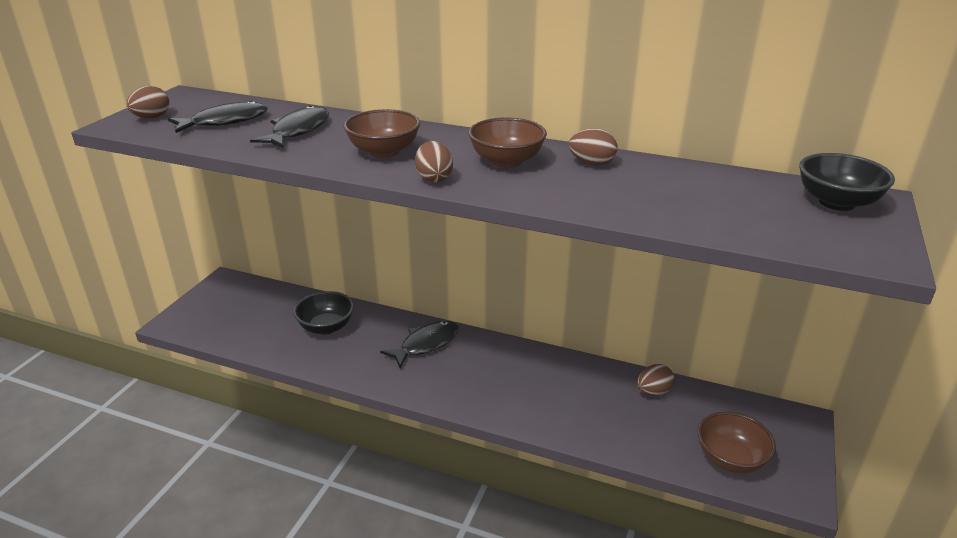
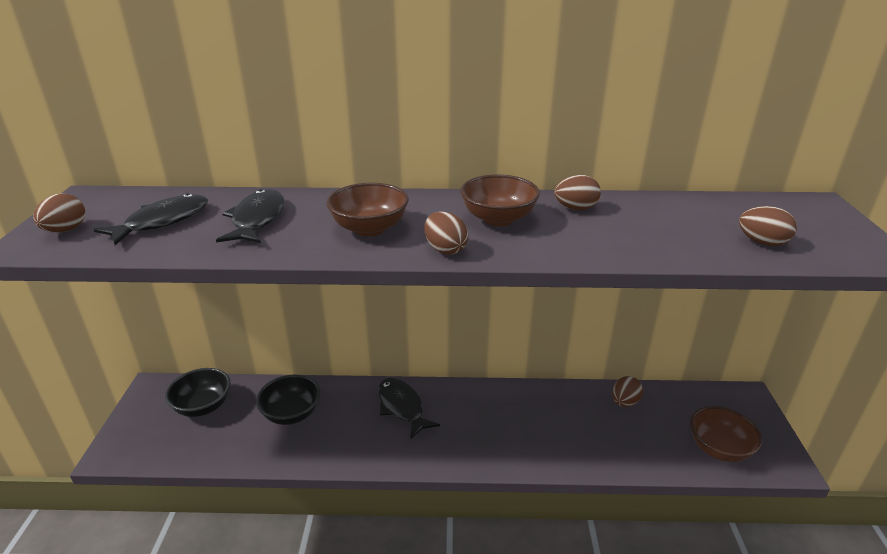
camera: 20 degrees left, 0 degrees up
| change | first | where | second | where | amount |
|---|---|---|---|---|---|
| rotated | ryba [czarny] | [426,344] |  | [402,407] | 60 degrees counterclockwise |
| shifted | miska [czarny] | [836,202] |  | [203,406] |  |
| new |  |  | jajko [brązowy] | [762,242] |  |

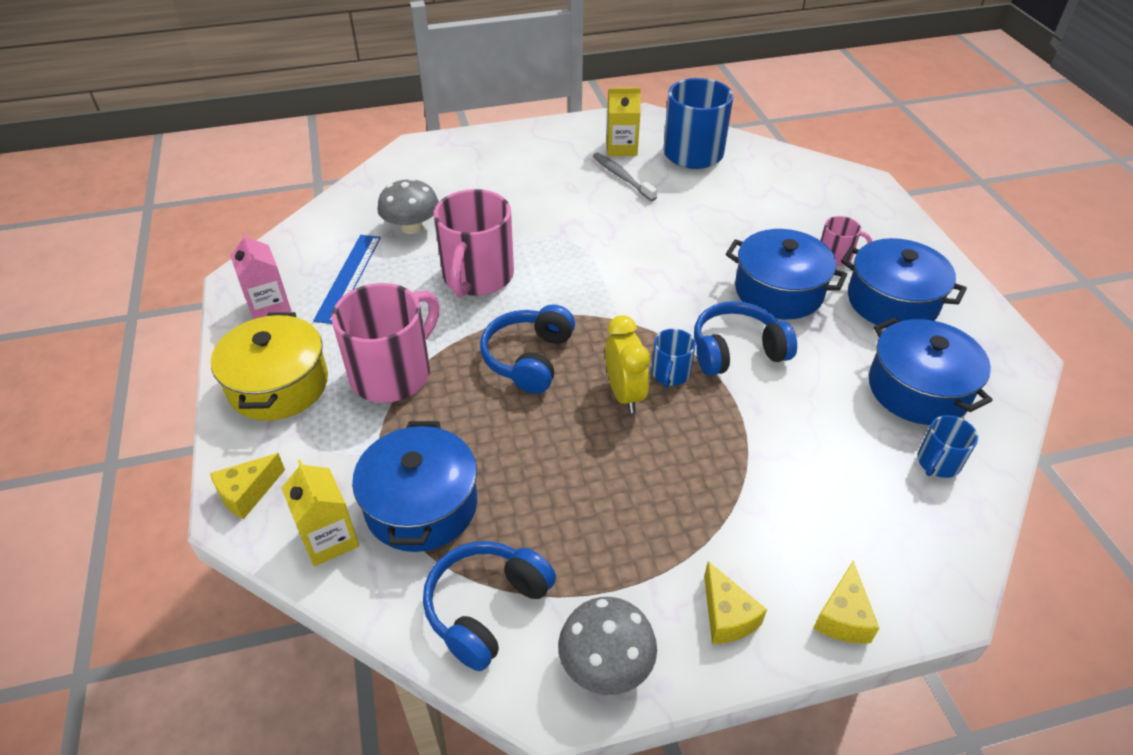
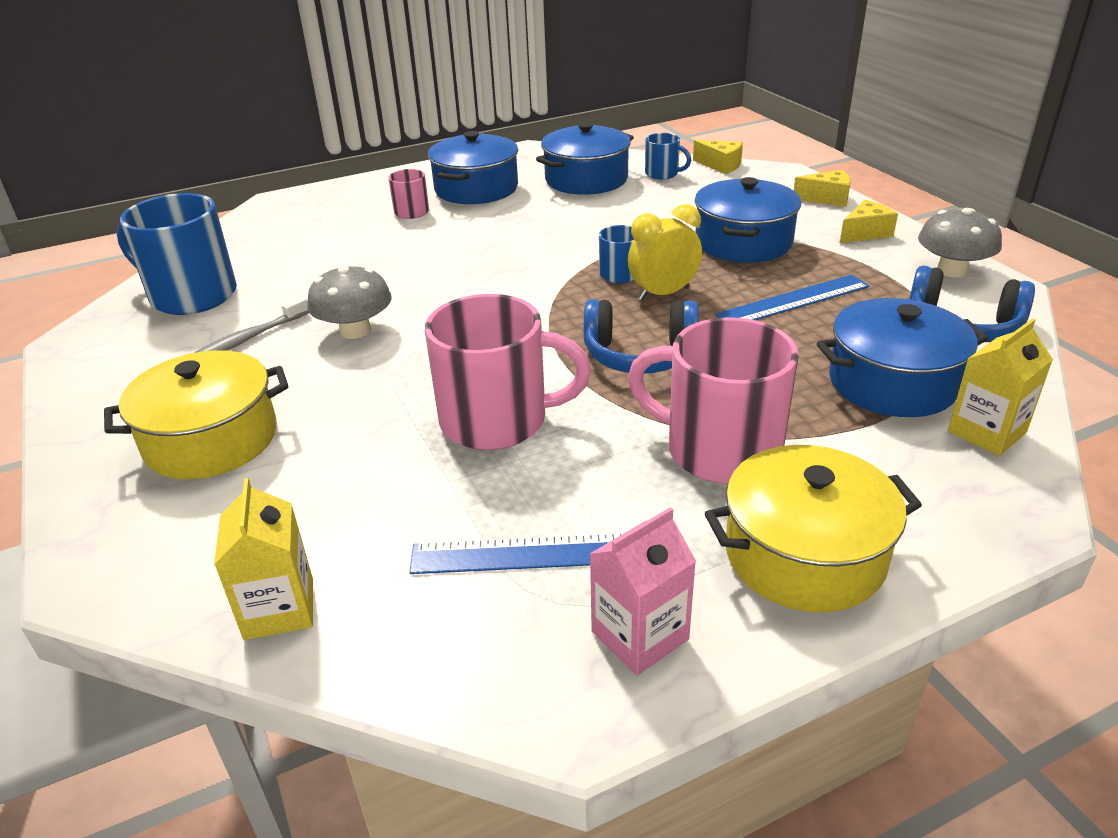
camera: 100 degrees left, 10 degrees down
| change | first | where | second | where | amount |
|---|---|---|---|---|---|
| shifted | ser [żółty] | [247,493] |  | [720,165] |  |
| shifted | grzyb [szary] | [411,227] |  | [355,330] |  |
| shifted | karton mleka [żółty] | [621,148] |  | [279,609] |  |
| gone | słuchawki [niebieski] | [737,351] |  |  |  |
| shifted | garnek [niebieski] | [779,291] |  | [743,242] |  |
| new |  |  | garnek [żółty] | [211,439] |  |
| new |  |  | linijka [niebieski] | [793,301] |  |

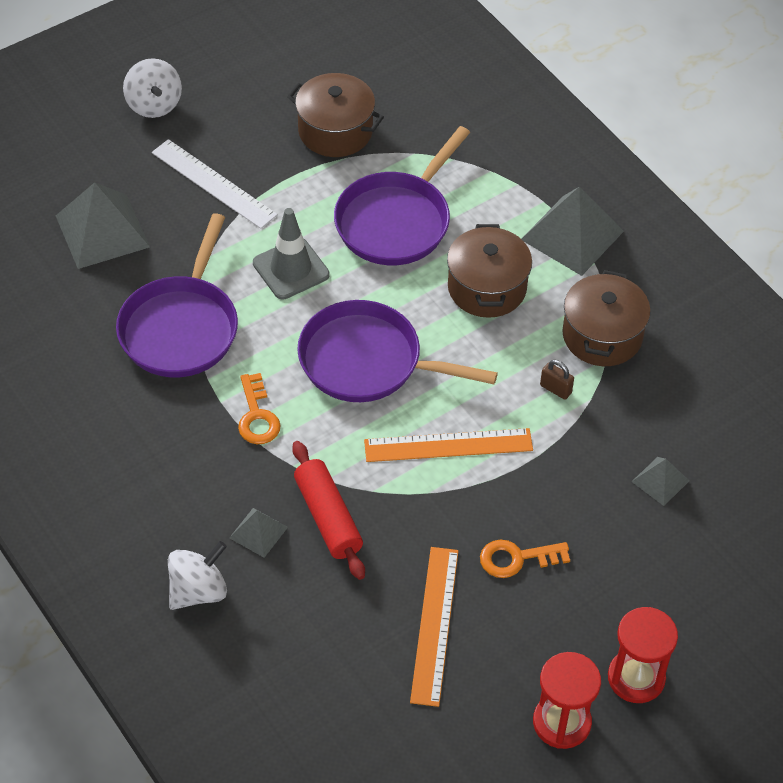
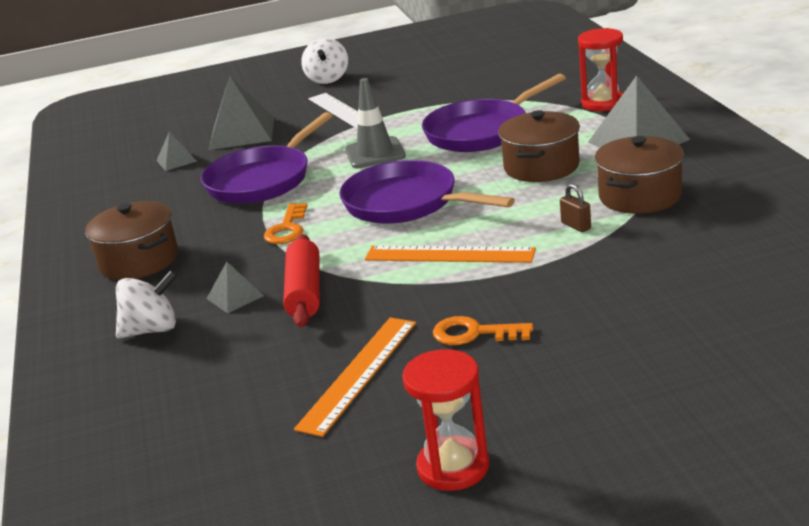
camera: 25 degrees right, 25 degrees down
| change | first | where | second | where | amount |
|---|---|---|---|---|---|
| shifted | garnek [brązowy] | [335,131] |  | [139,261] |  |
| shifted | klepsydra [czerwony] | [636,678] |  | [603,103] |  |
| shifted | piramida [szary] | [660,481] |  | [176,160] |  |

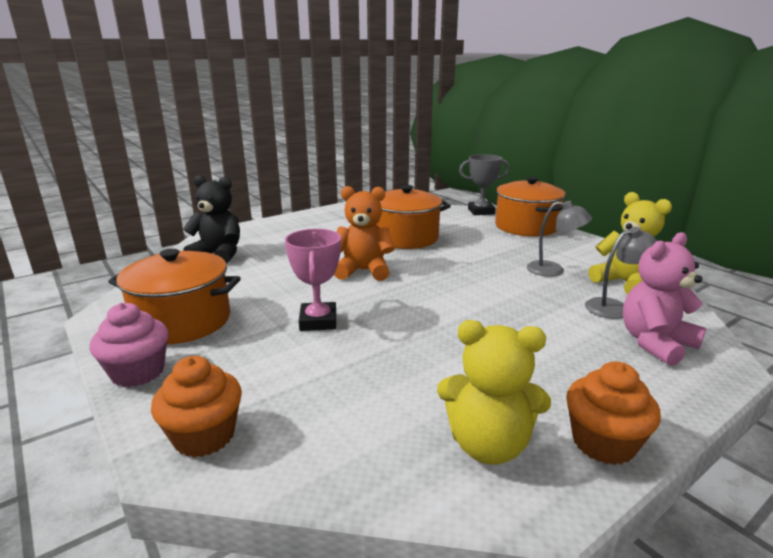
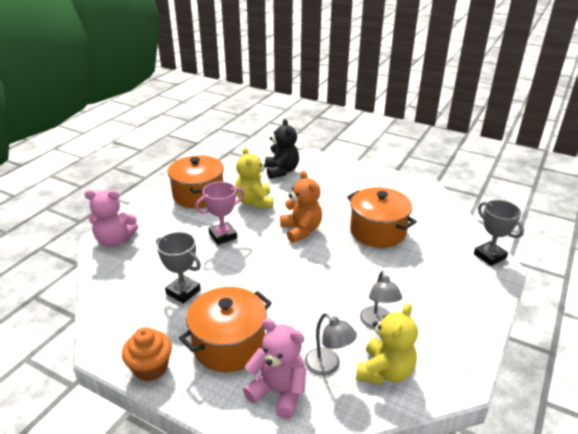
camera: 65 degrees right, 10 degrees up
| change | first | where | second | where | amount |
|---|---|---|---|---|---|
| gone | muffinka [różowy] | [138,372] |  |  |  |
| swapped | muffinka [pomarańczowy] | [204,436] | miś [różowy] | [115,240] |  |
| shifted | miś [żółty] | [488,445] |  | [254,202] |  |
| shifted | garnek [pomarańczowy] | [526,227] |  | [229,344] |  |
| new |  |  | puchar [szary] | [183,292] |  |

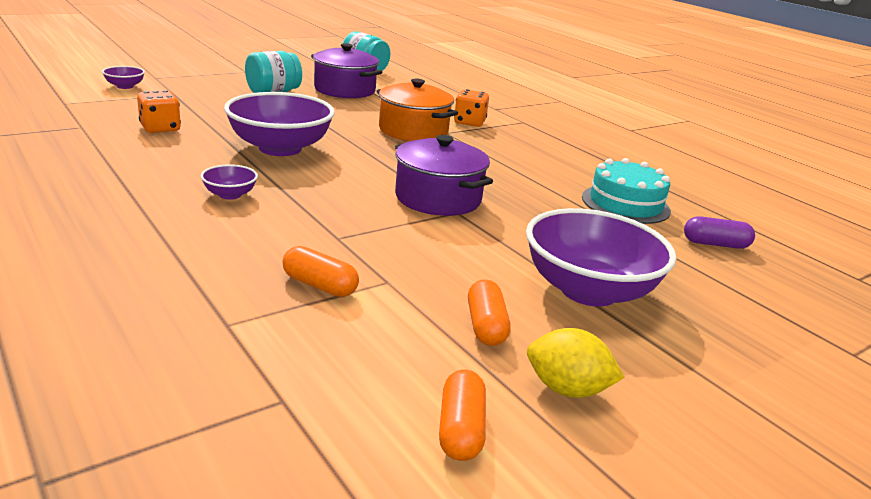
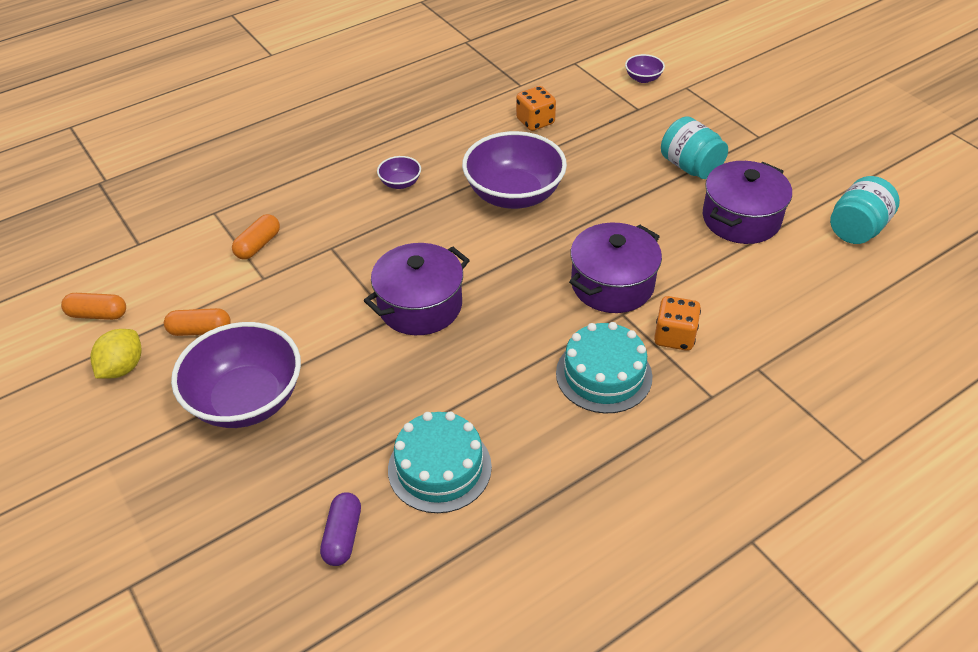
camera: 95 degrees right, 20 degrees up
| change | first | where | second | where | amount |
|---|---|---|---|---|---|
| repainted | garnek [pomarańczowy] | [413,131] | garnek [fioletowy] | [612,284] |  |
| new |  |  | tort [turkusowy] | [603,374] |  |

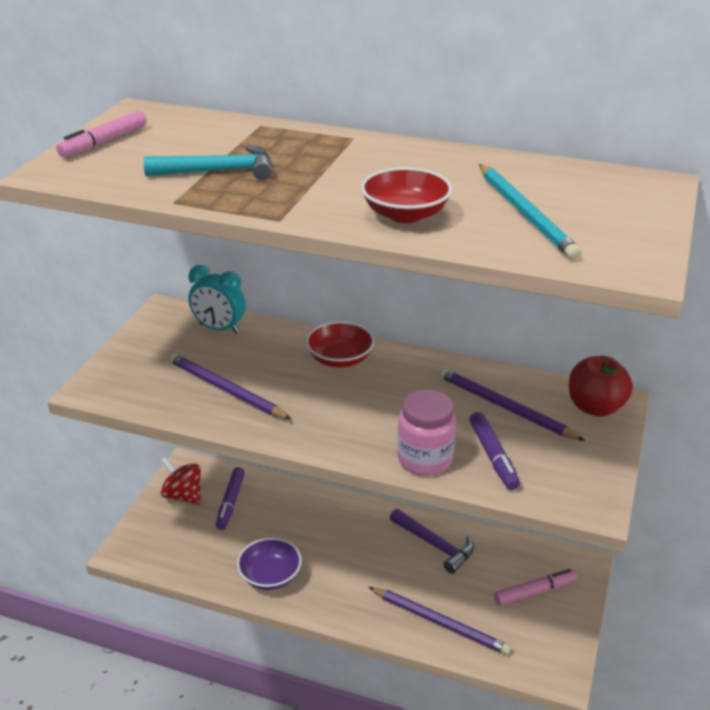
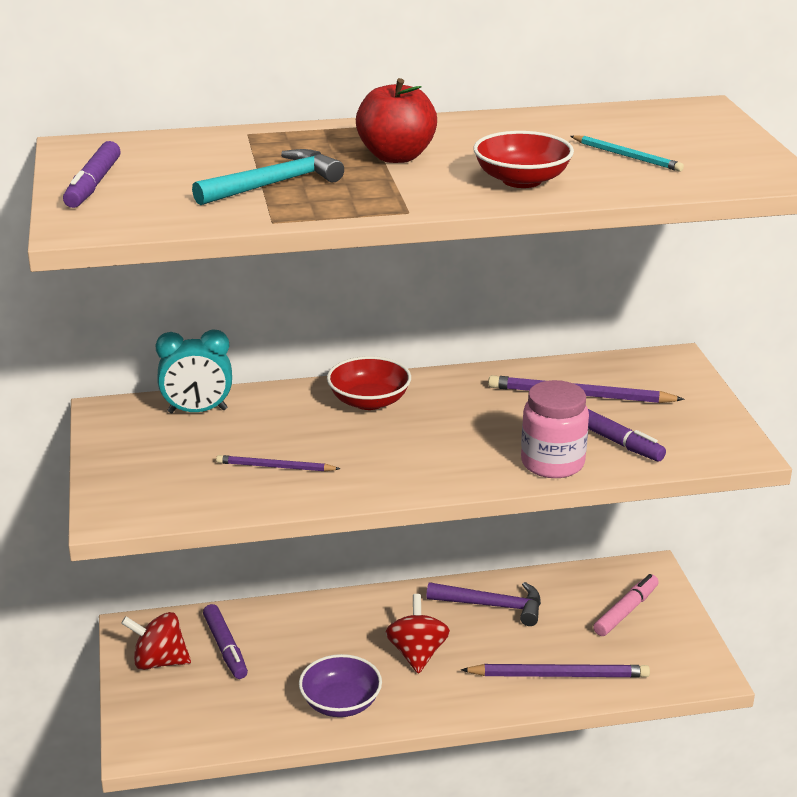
camera: 30 degrees left, 5 degrees down
| change | first | where | second | where | amount |
|---|---|---|---|---|---|
| repainted | flamaster [różowy] | [104,142] | flamaster [fioletowy] | [93,184] |  |
| scaled | ołówek [fioletowy] | [226,390] |  | [275,467] | x0.60 |
| scaled | ołówek [turkusowy] | [525,214] |  | [626,156] | x0.60 |
| shifted | jabłko [czerwony] | [595,407] |  | [396,157] |  |
| new |  |  | bączek [czerwony] | [417,654] |  |

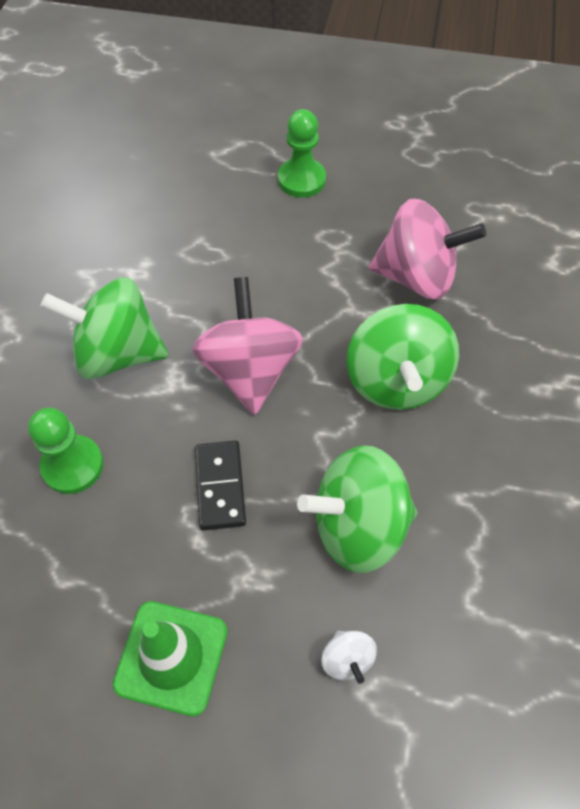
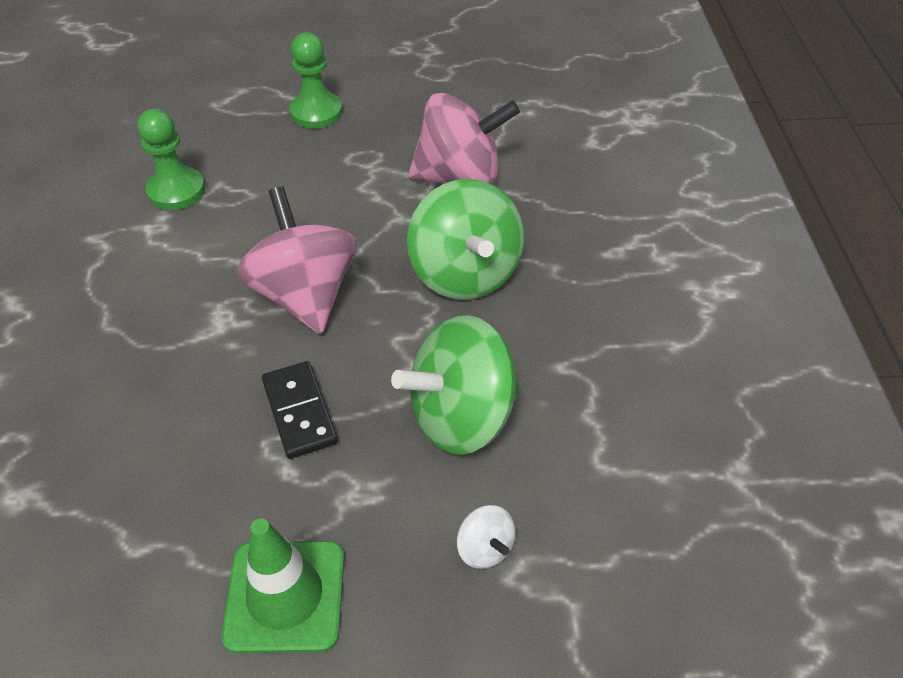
camera: 15 degrees left, 10 degrees down
| change | first | where | second | where | amount |
|---|---|---|---|---|---|
| shifted | pionek [zielony] | [73,465] |  | [176,190] |  |
| gone | bączek [zielony] | [117,353] |  |  |  |

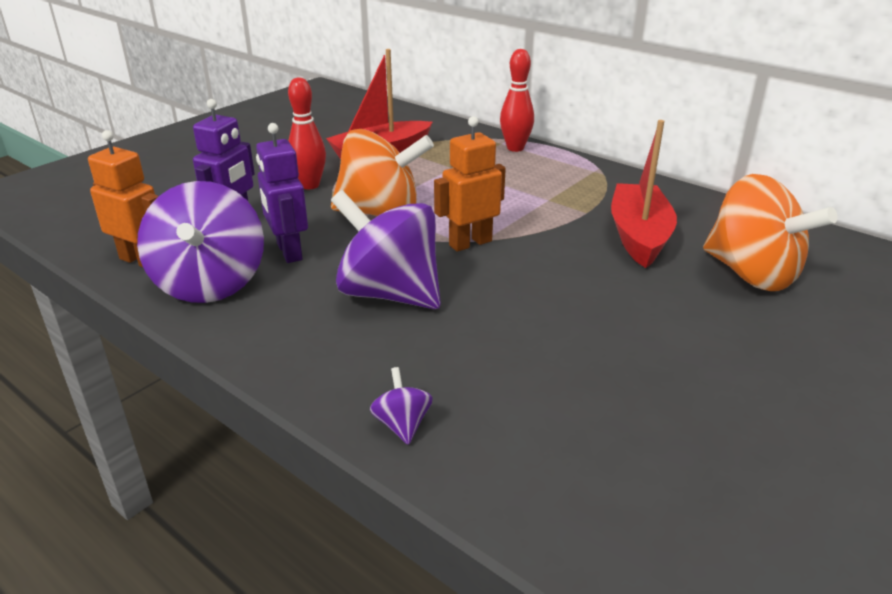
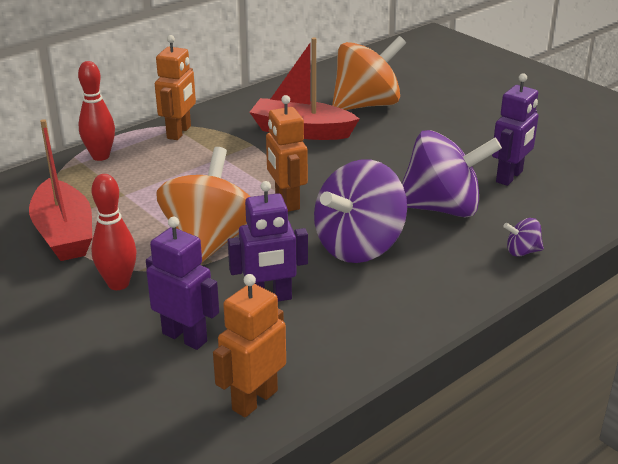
camera: 80 degrees left, 0 degrees up
| change | first | where | second | where | amount |
|---|---|---|---|---|---|
| shifted | bączek [fioletowy] | [210,284] |  | [442,208] |  |
| new |  |  | robot [pomarańczowy] | [179,132] |  |
| new |  |  | robot [fioletowy] | [509,177] |  |

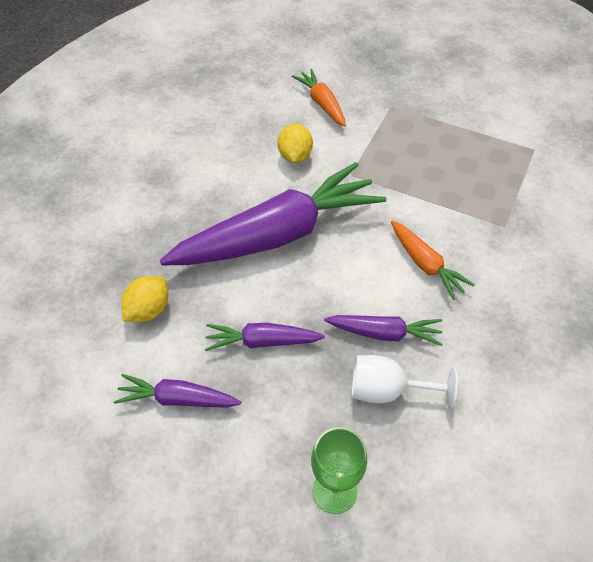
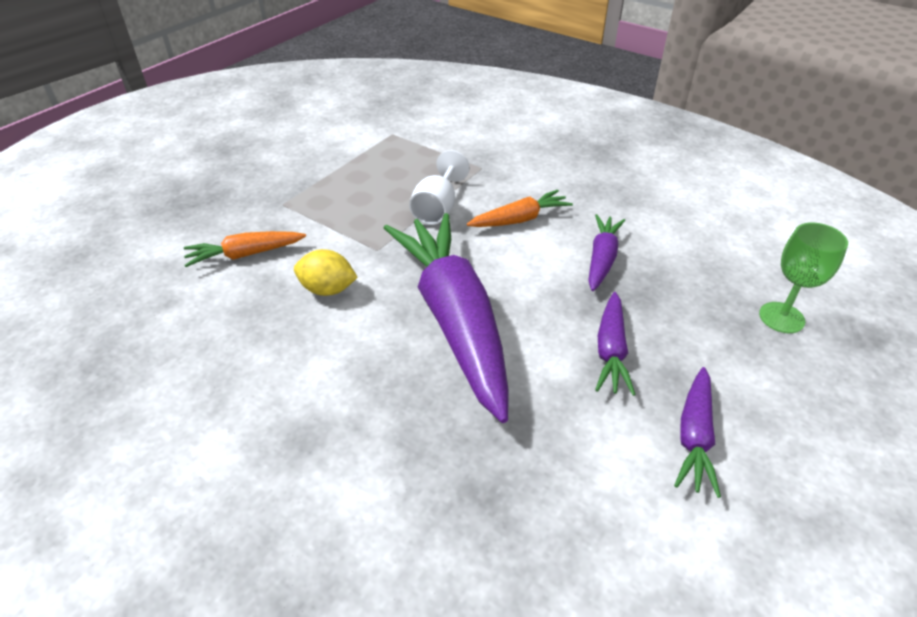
camera: 80 degrees left, 10 degrees down
| change | first | where | second | where | amount |
|---|---|---|---|---|---|
| gone | cytryna [żółty] | [148,310] |  |  |  |
| shifted | kielich [biały] | [387,391] |  | [437,208] |  |

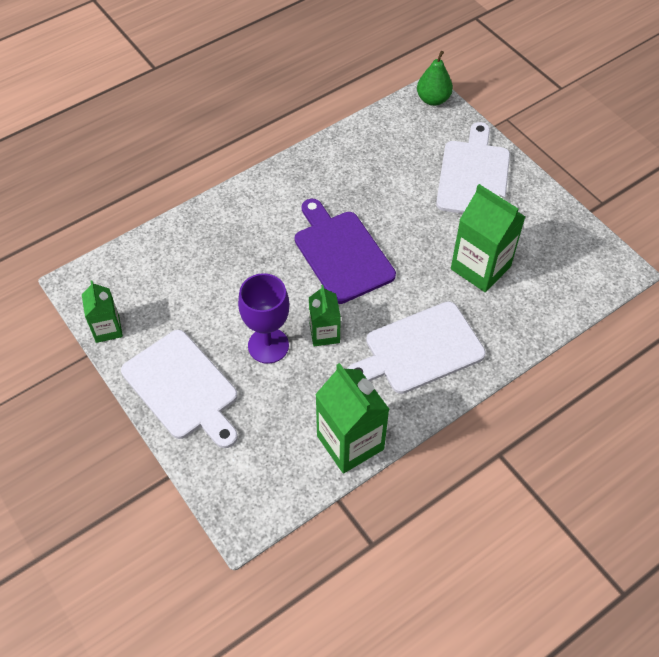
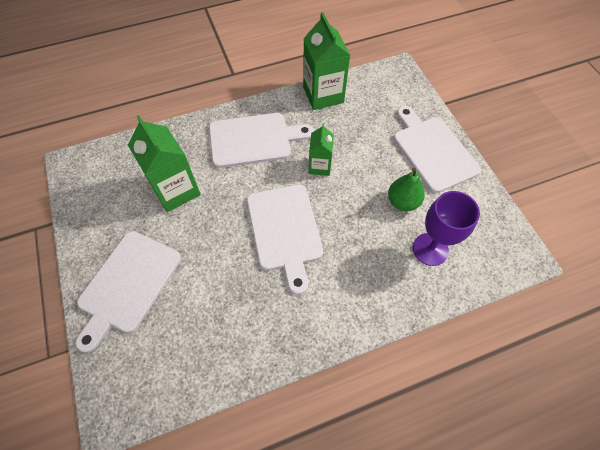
camera: 165 degrees left, 5 degrees up
| change | first | where | second | where | amount |
|---|---|---|---|---|---|
| gone | karton mleka [zielony] | [107,329] |  |  |  |
| shifted | kielich [fioletowy] | [268,345] |  | [430,249] |  |
| repainted | deska do krojenia [fioletowy] | [341,253] | deska do krojenia [biały] | [285,230] |  |
| shifted | gruszka [zielony] | [433,99] |  | [402,202] |  |

